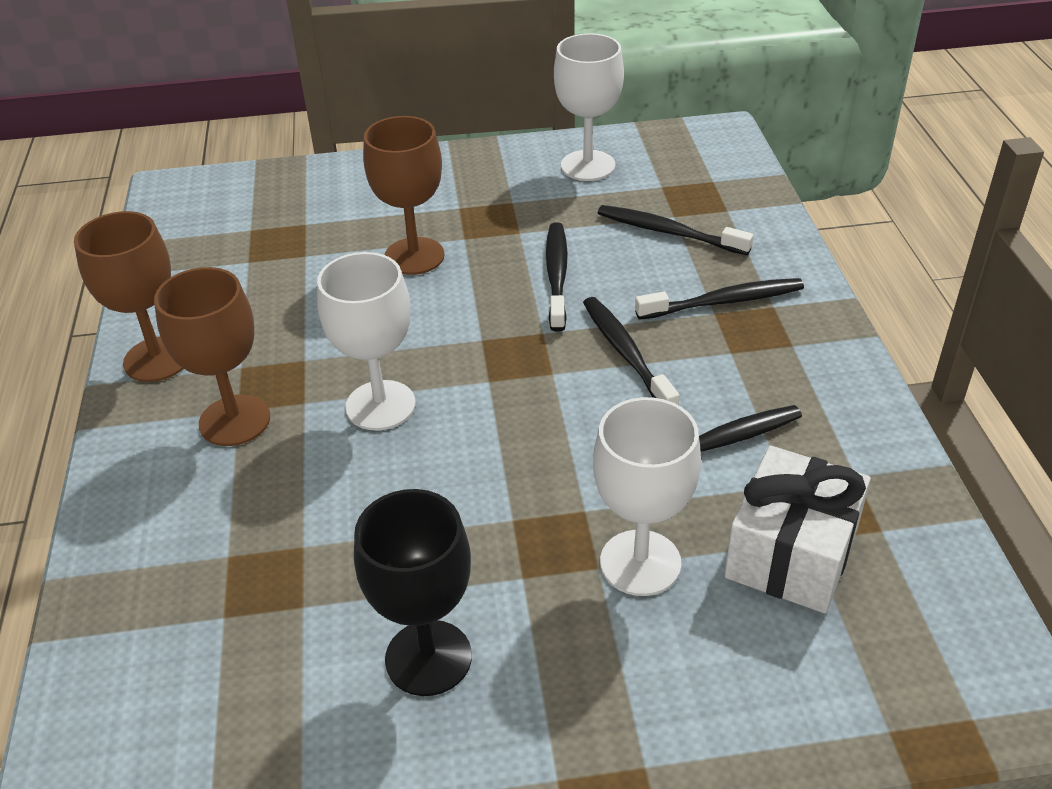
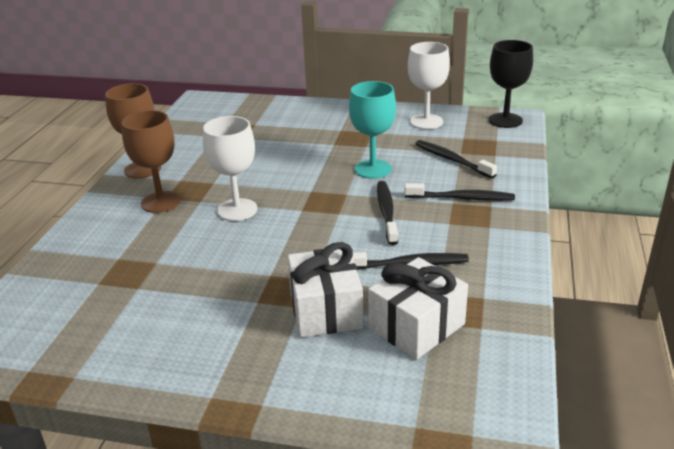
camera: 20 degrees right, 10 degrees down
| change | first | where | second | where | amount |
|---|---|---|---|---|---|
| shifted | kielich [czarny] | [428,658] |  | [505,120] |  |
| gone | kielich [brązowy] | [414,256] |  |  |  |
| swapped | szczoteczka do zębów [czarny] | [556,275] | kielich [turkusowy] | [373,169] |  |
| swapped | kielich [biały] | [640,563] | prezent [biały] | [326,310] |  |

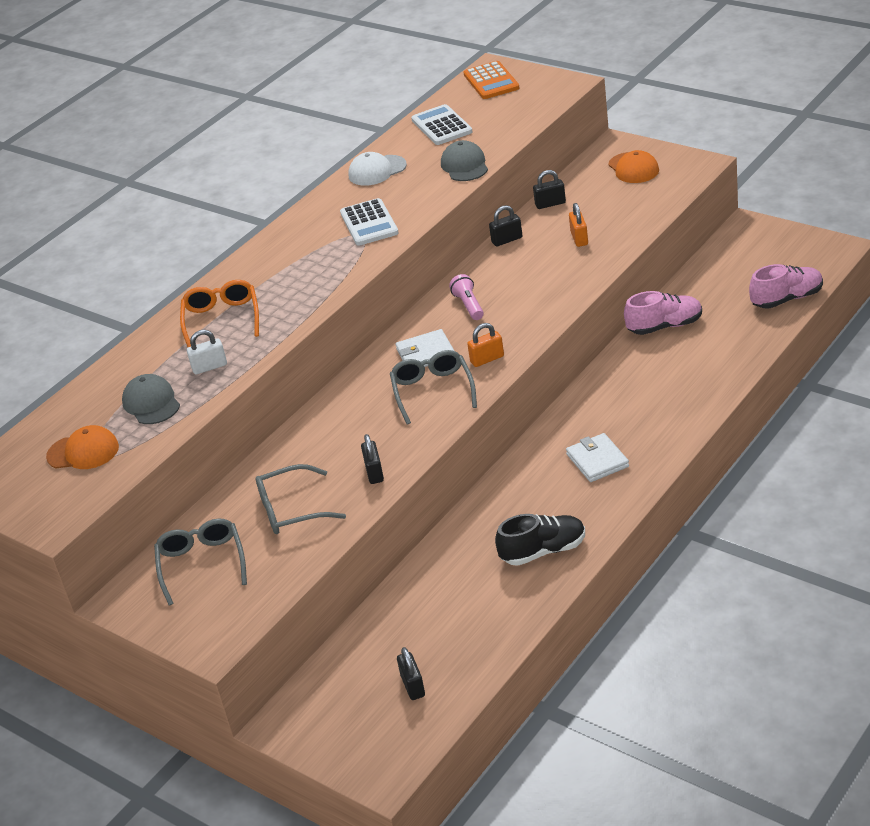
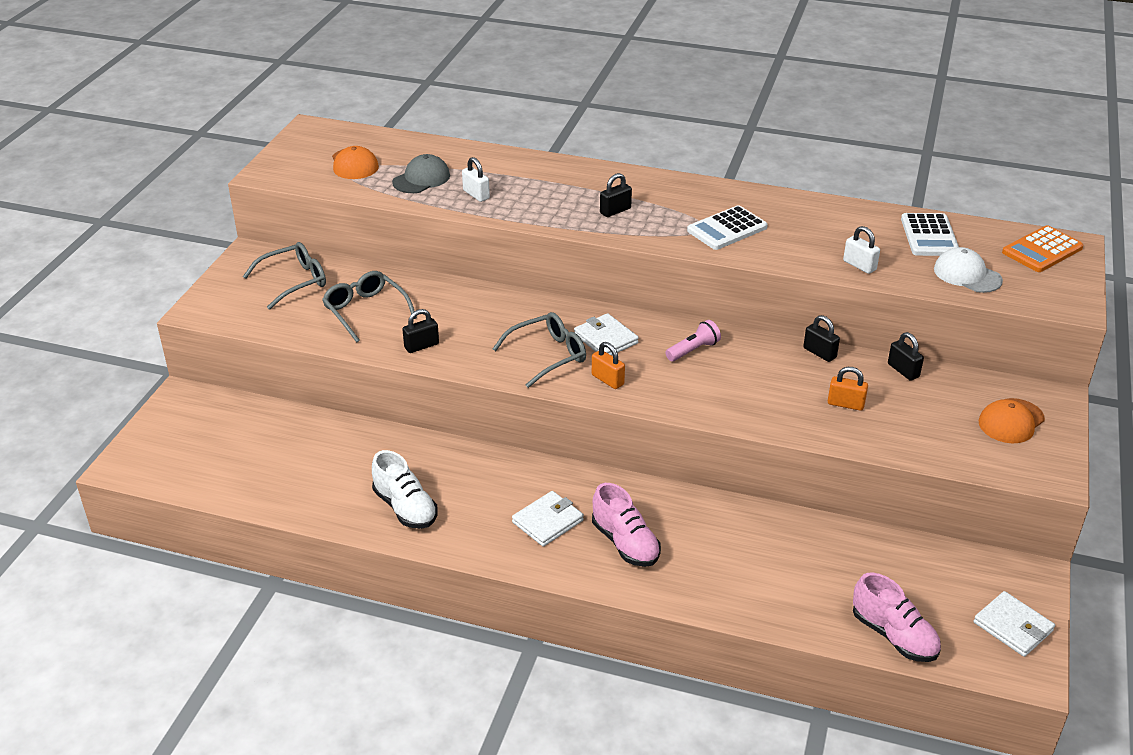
camera: 65 degrees right, 0 degrees up
| change | first | where | second | where | amount |
|---|---|---|---|---|---|
| gone | okulary [pomarańczowy] | [222,319] |  |  |  |
| shifted | czapka [biały] | [377,171] |  | [967,275] |  |
| shifted | kłódka [czarny] | [413,686] |  | [615,211] |  |
| rotated | kalkulator [biały] | [441,126] |  | [929,236] | 135 degrees clockwise |
| swapped | czapka [szary] | [464,165] | kłódka [biały] | [859,265] |  |
| repainted | but [czarny] | [543,551] | but [biały] | [405,508] |  |
| rotated | kłódka [pomarańczowy] | [579,238] |  | [845,404] | 45 degrees clockwise |
| shifted | but [różowy] | [665,326] |  | [625,543] |  |
| new |  |  | portfel [biały] | [1013,626] |  |

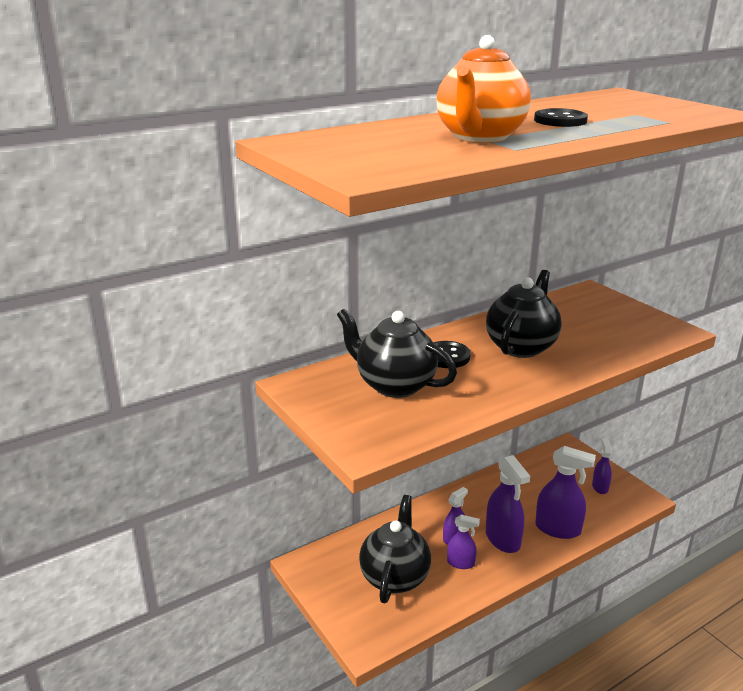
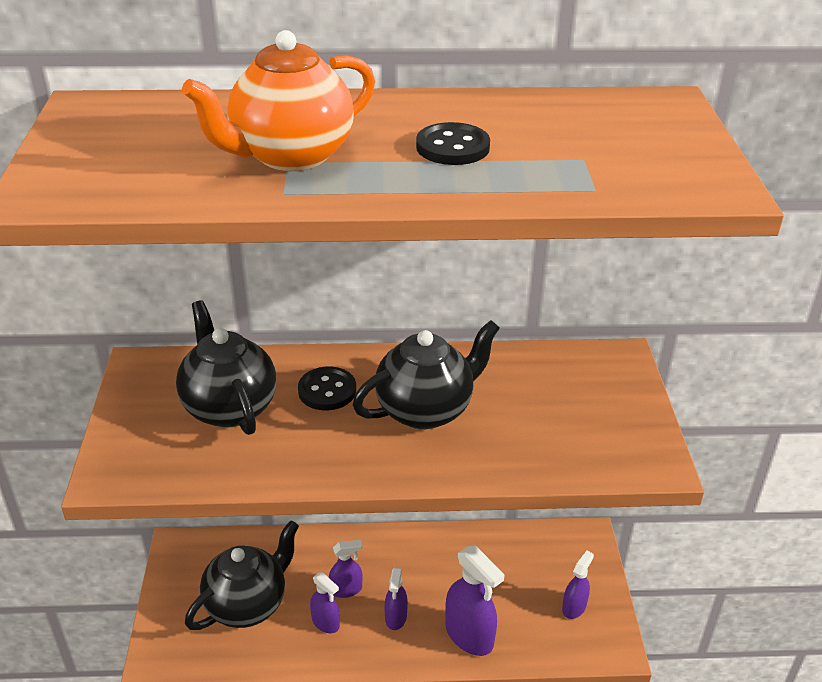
camera: 30 degrees right, 10 degrees up
| change | first | where | second | where | amount |
|---|---|---|---|---|---|
| scaled | spryskiwacz [fioletowy] | [502,539] |  | [396,617] | x0.58 |

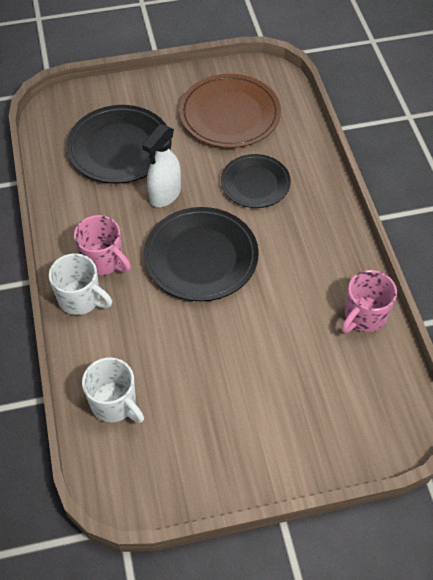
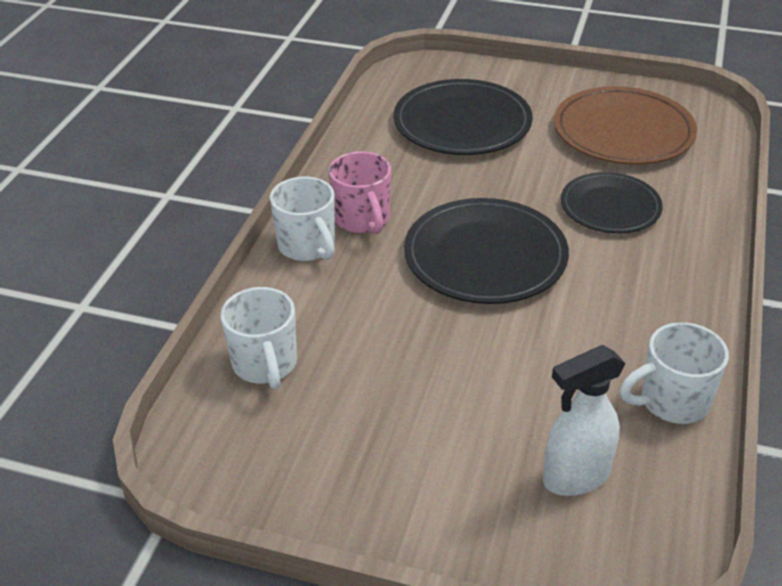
camera: 30 degrees right, 15 degrees down
| change | first | where | second | where | amount |
|---|---|---|---|---|---|
| shifted | spryskiwacz [biały] | [165,195] |  | [575,477] |  |
| repainted | kubek [różowy] | [364,316] | kubek [biały] | [672,401] |  |

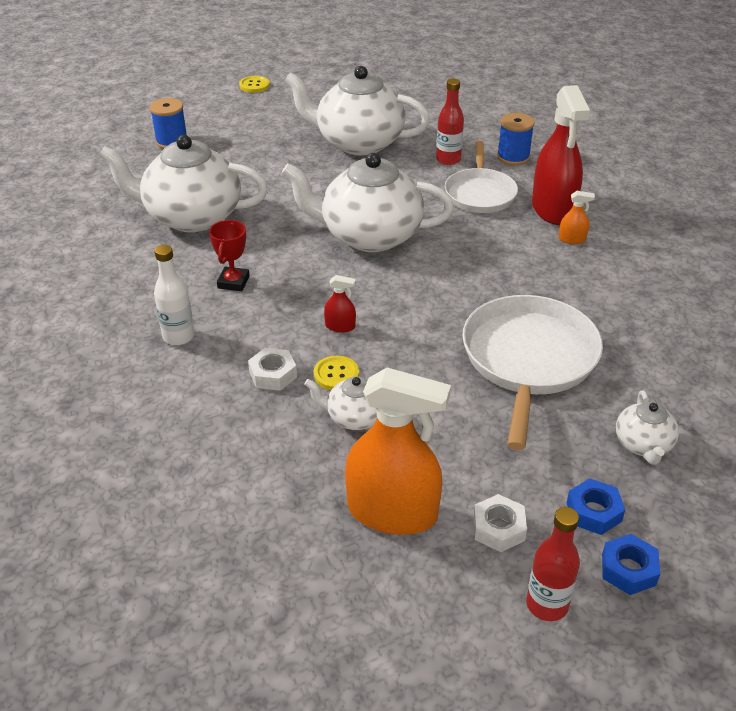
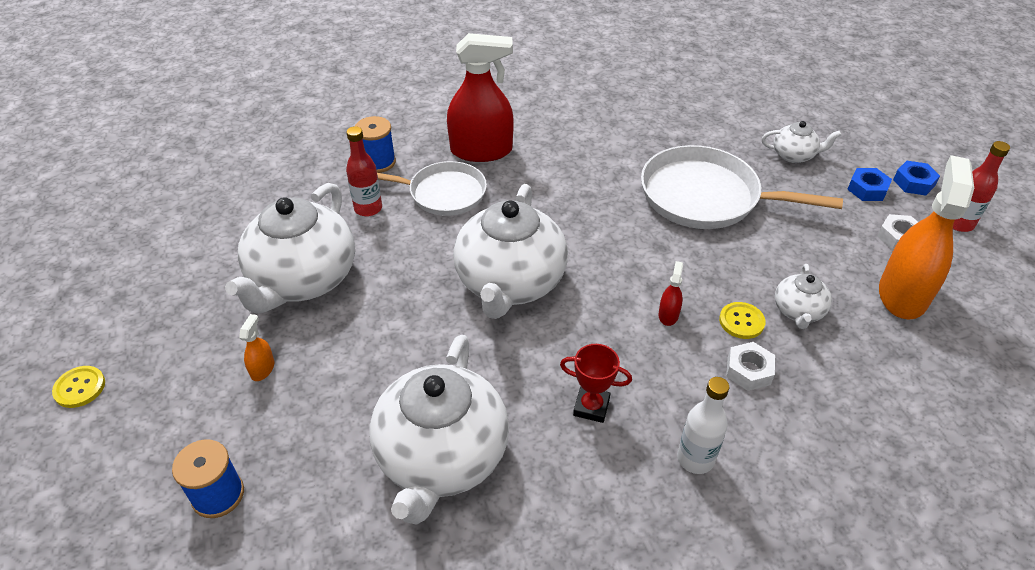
camera: 85 degrees left, 5 degrees up
| change | first | where | second | where | amount |
|---|---|---|---|---|---|
| shifted | spryskiwacz [pomarańczowy] | [572,239] |  | [262,369] |  |

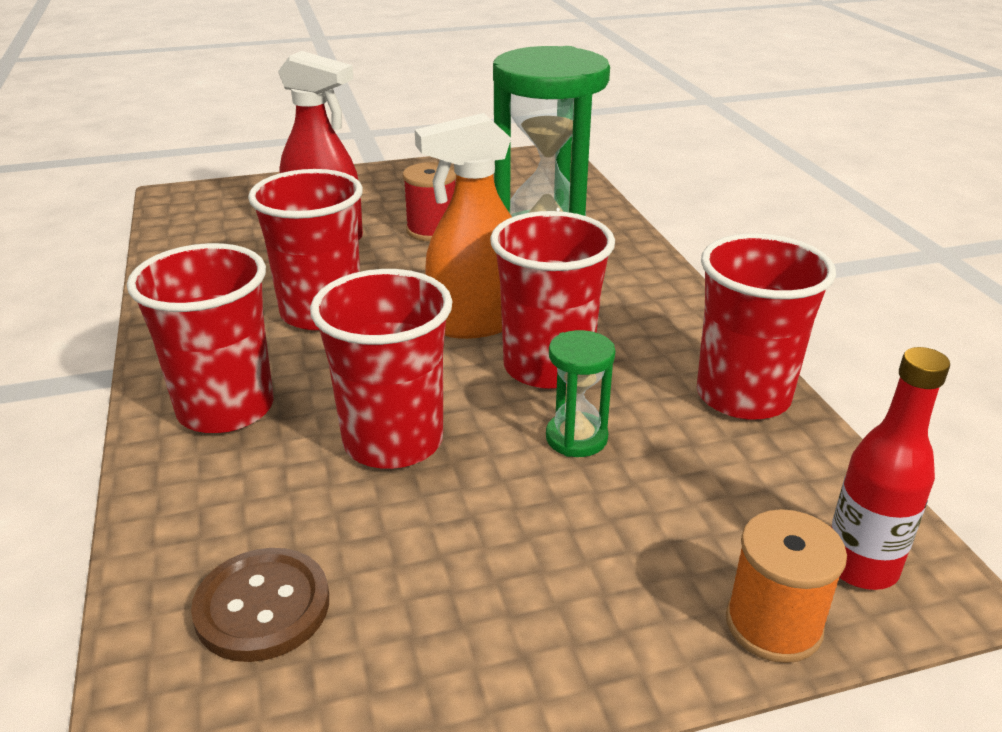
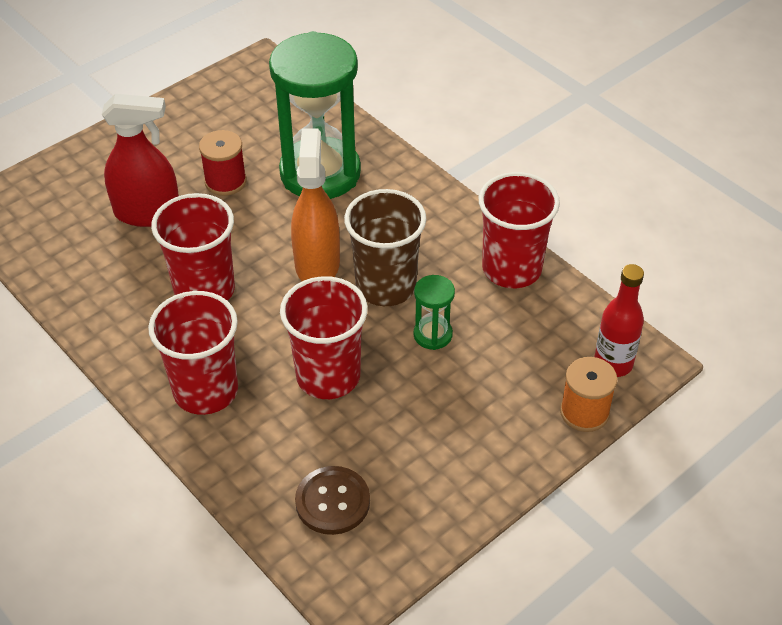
camera: 25 degrees left, 15 degrees up
| change | first | where | second | where | amount |
|---|---|---|---|---|---|
| rotated | spryskiwacz [pomarańczowy] | [476,323] |  | [317,264] | 135 degrees clockwise |
| repainted | szklanka [czerwony] | [547,367] | szklanka [brązowy] | [386,286] |  |

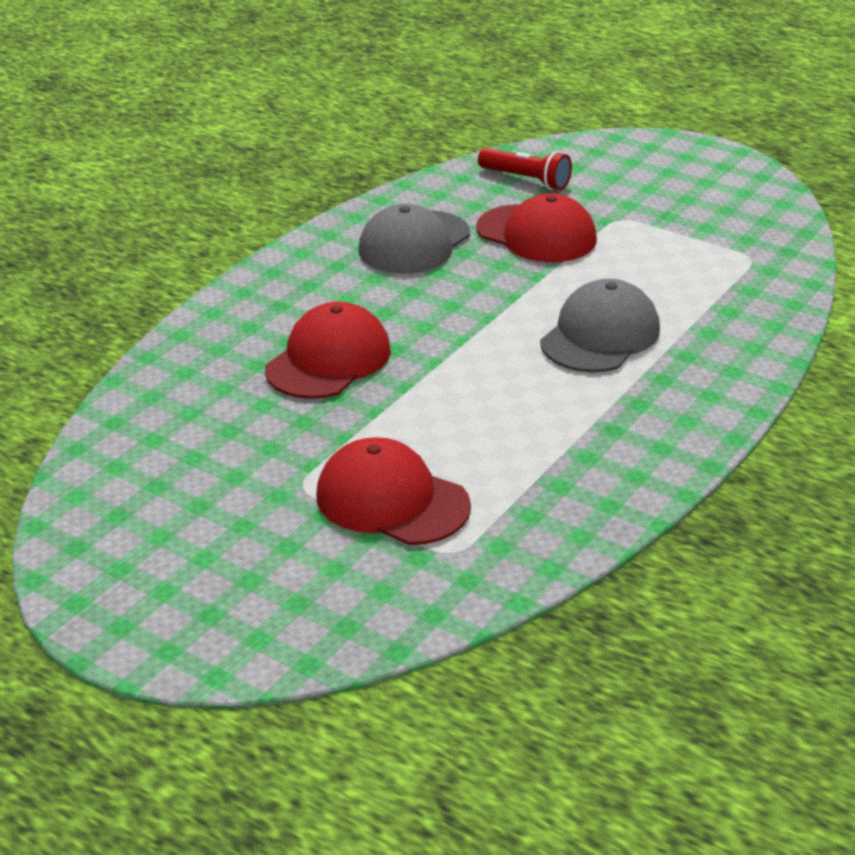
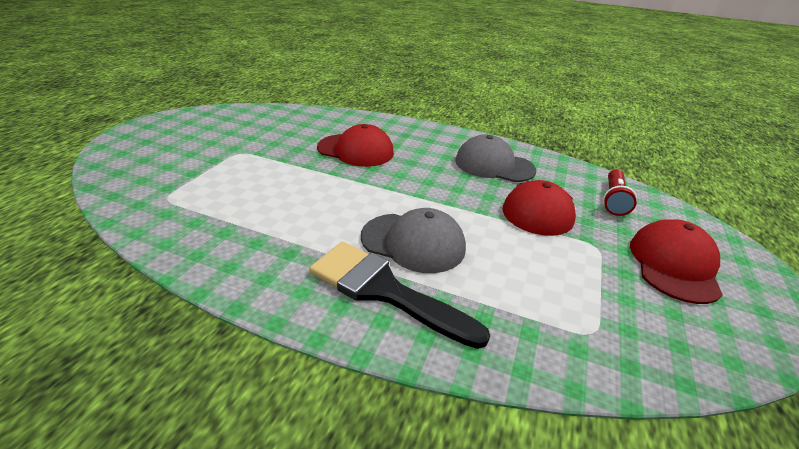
camera: 75 degrees right, 0 degrees up
| change | first | where | second | where | amount |
|---|---|---|---|---|---|
| shifted | czapka [czerwony] | [392,500] |  | [674,264] |  |
| new |  |  | pędzel [czarny] | [384,290] |  |

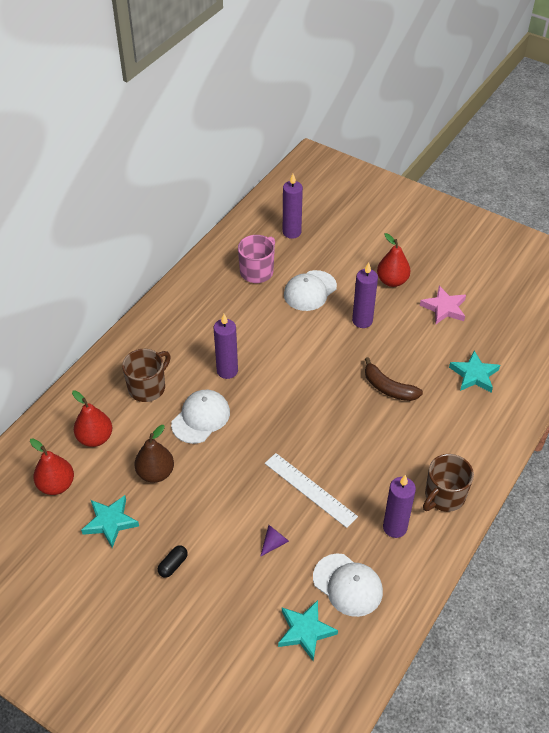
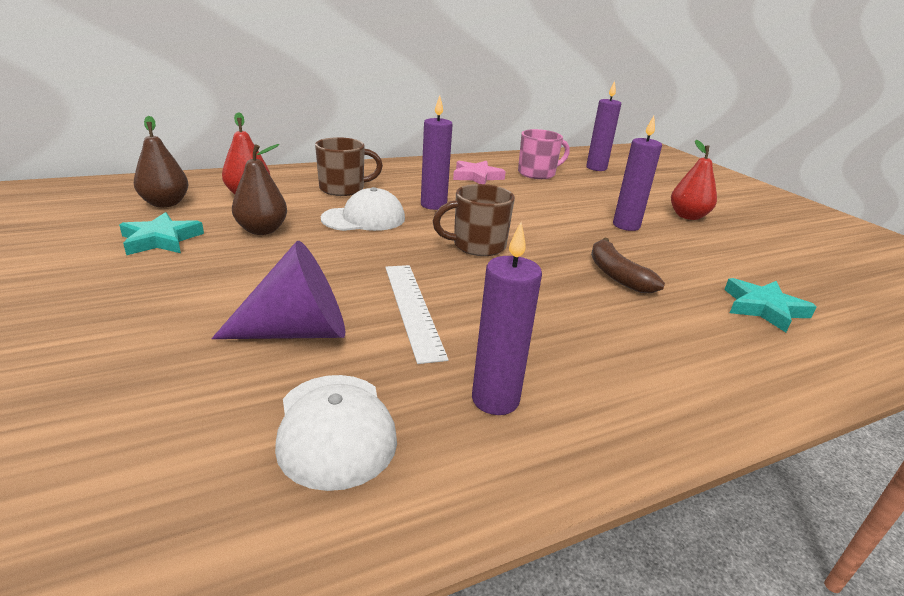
camera: 30 degrees right, 20 degrees down
| change | first | where | second | where | amount |
|---|---|---|---|---|---|
| repainted | gruszka [czerwony] | [56,485] | gruszka [brązowy] | [165,203] |  |
| gone | kapsułka [czarny] | [173,565] |  |  |  |
| scaled | stożek [fioletowy] | [274,543] |  | [298,331] | x2.28 |
| gone | gwiazda [turkusowy] | [305,631] |  |  |  |
| gone | czapka [biały] | [310,291] |  |  |  |
| shifted | gwiazda [różowy] | [444,308] |  | [476,177] |  |
| shifted | kubek [brązowy] | [444,496] |  | [477,246] |  |

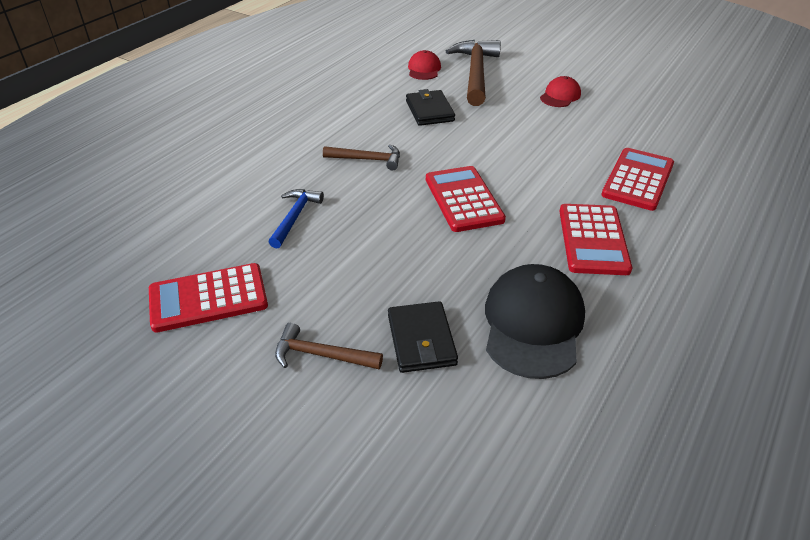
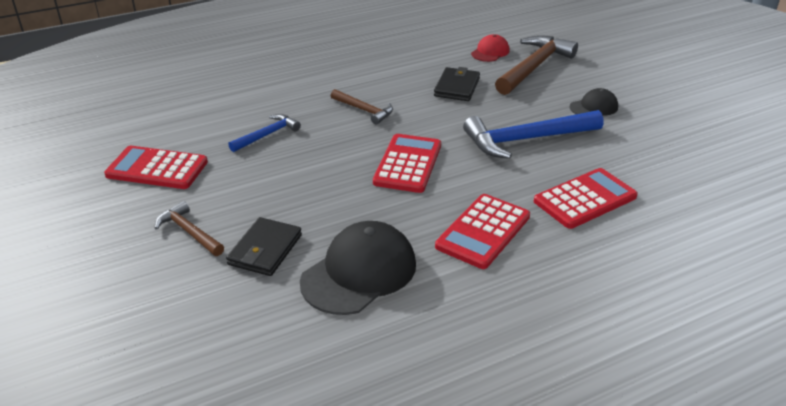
camera: 30 degrees right, 5 degrees down
| change | first | where | second | where | amount |
|---|---|---|---|---|---|
| repainted | czapka [czerwony] | [560,96] | czapka [czarny] | [594,107] |  |
| new |  |  | młotek [niebieski] | [526,140] |  |

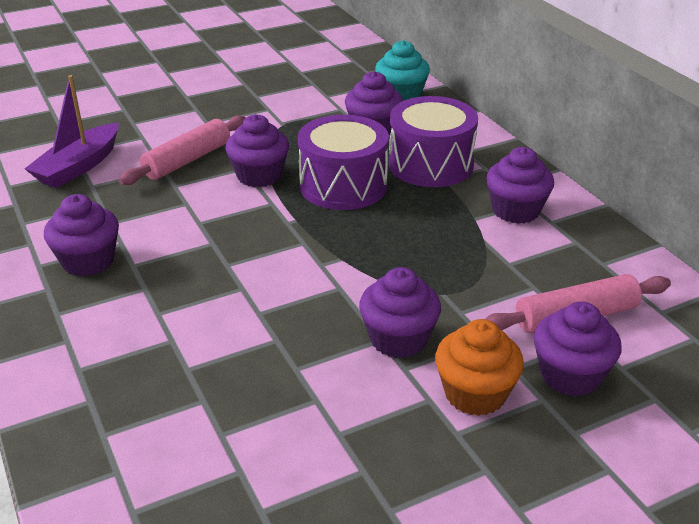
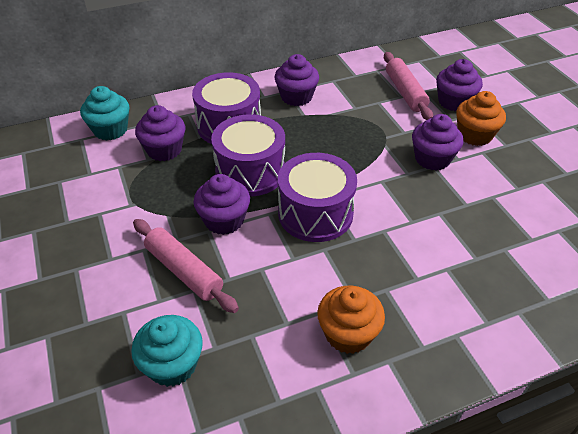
camera: 85 degrees left, 10 degrees up
| change | first | where | second | where | amount |
|---|---|---|---|---|---|
| swapped | łódka [fioletowy] | [78,166] | muffinka [turkusowy] | [172,365] |  |
| repainted | muffinka [fioletowy] | [88,261] | muffinka [pomarańczowy] | [348,334] |  |
| new |  |  | bęben [fioletowy] | [315,213] |  |

